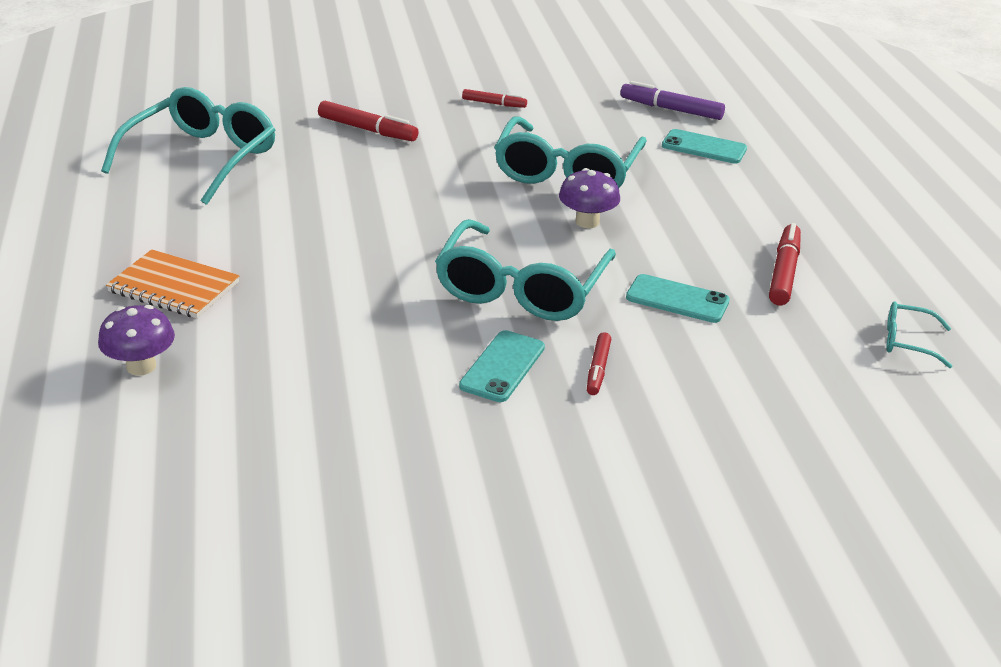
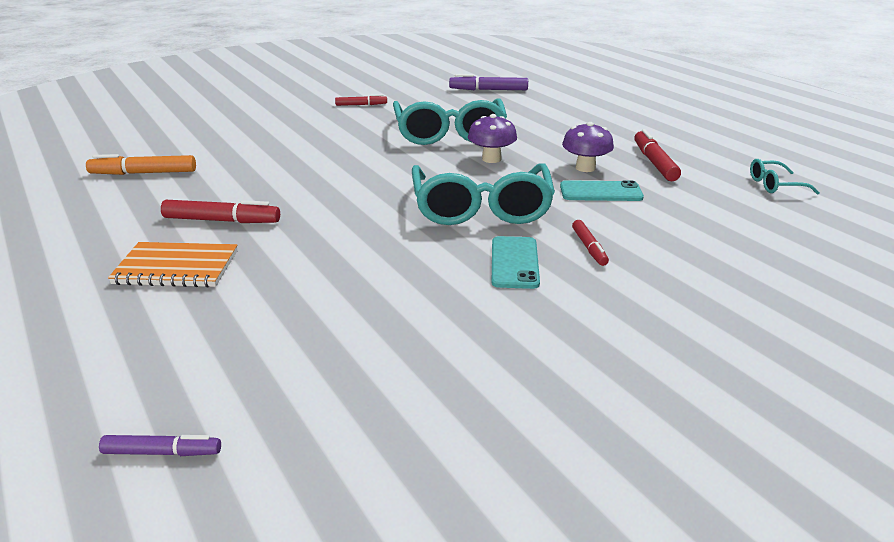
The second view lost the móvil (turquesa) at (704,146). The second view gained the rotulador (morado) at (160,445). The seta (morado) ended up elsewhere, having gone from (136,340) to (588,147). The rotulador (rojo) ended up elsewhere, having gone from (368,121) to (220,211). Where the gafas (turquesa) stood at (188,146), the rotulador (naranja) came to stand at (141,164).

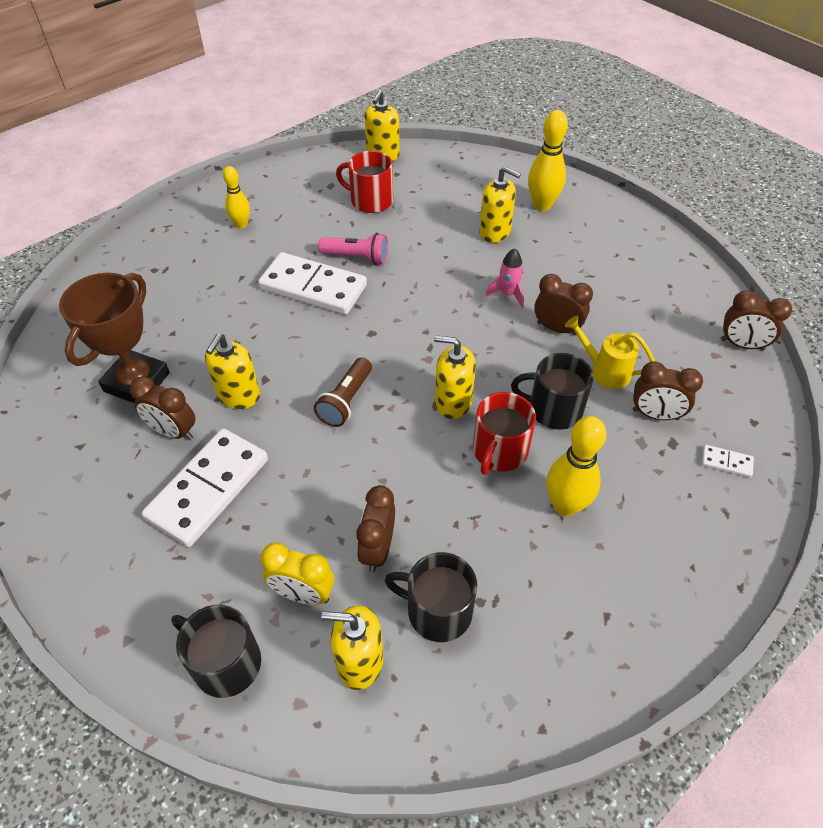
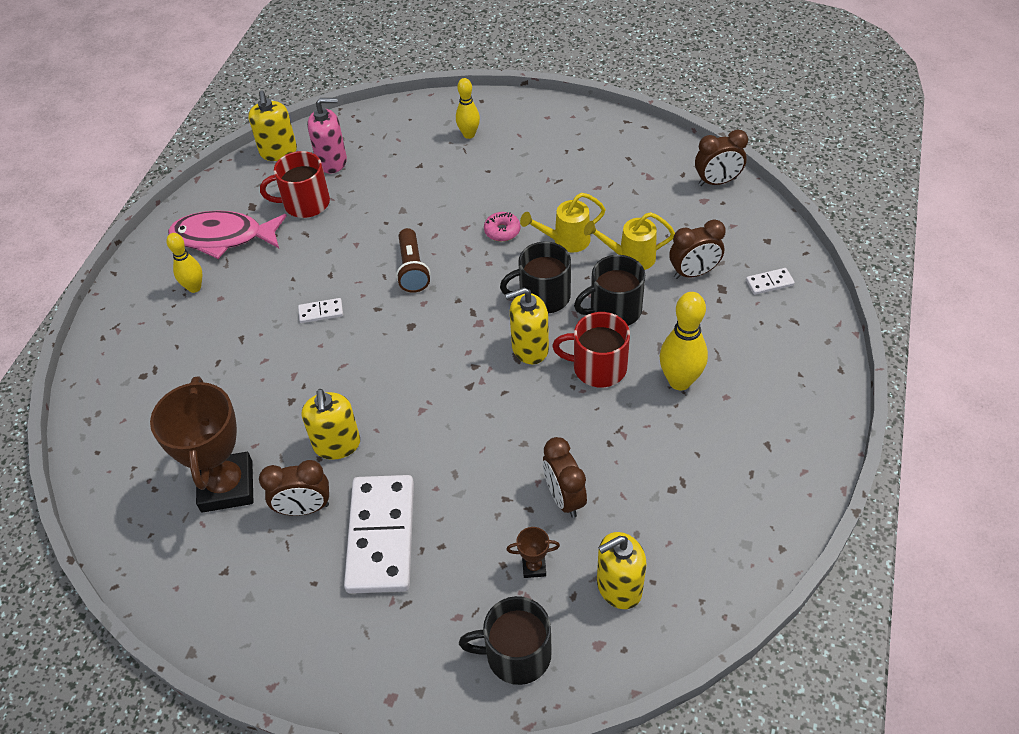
The second view lost the lámpara de mano (rosa) at (353,249). The second view lost the dispensador de jabón (amarillo) at (500,204). The second view gained the pez (rosa) at (227,235). The second view gained the dispensador de jabón (rosa) at (327,135). The lámpara de mano (marrón) ended up elsewhere, having gone from (343,392) to (413,260). The taza (negro) ended up elsewhere, having gone from (431,597) to (535,277). Where the despertador (amarillo) stood at (297,574), the trofeo (marrón) came to stand at (533,552). Where the cohete (rosa) stood at (504,278), the rosquilla (rosa) came to stand at (502,226). Where the despertador (marrón) stood at (563,304), the regadera (amarillo) came to stand at (563,222). The taza (rojo) at (504,433) ended up facing another way, 105 degrees clockwise from before. The size of the ficha de dominó (blanco) at (312,283) changed by a factor of 0.41. The size of the bolo (amarillo) at (548,160) changed by a factor of 0.64.

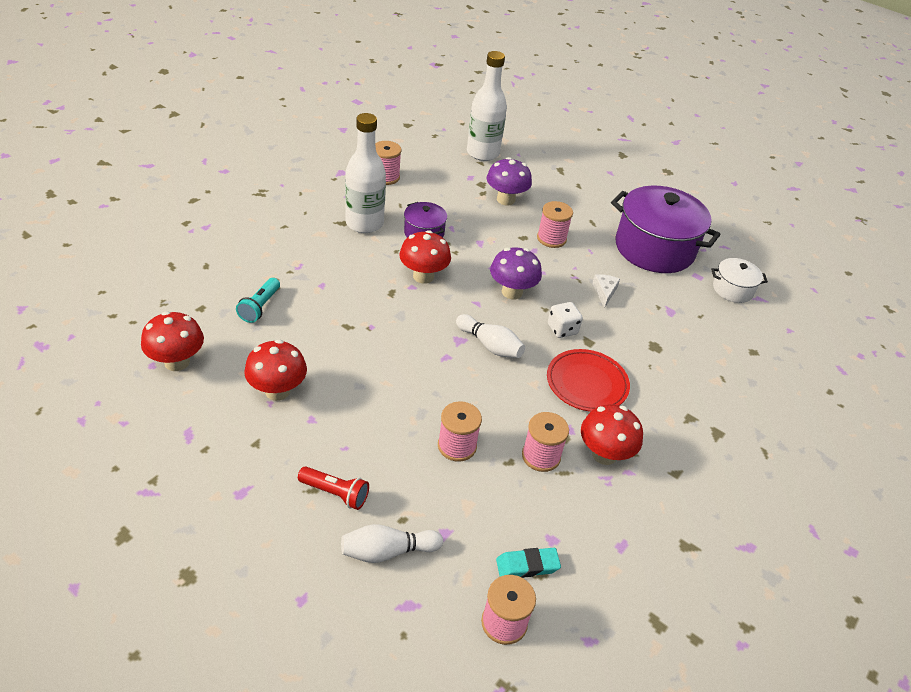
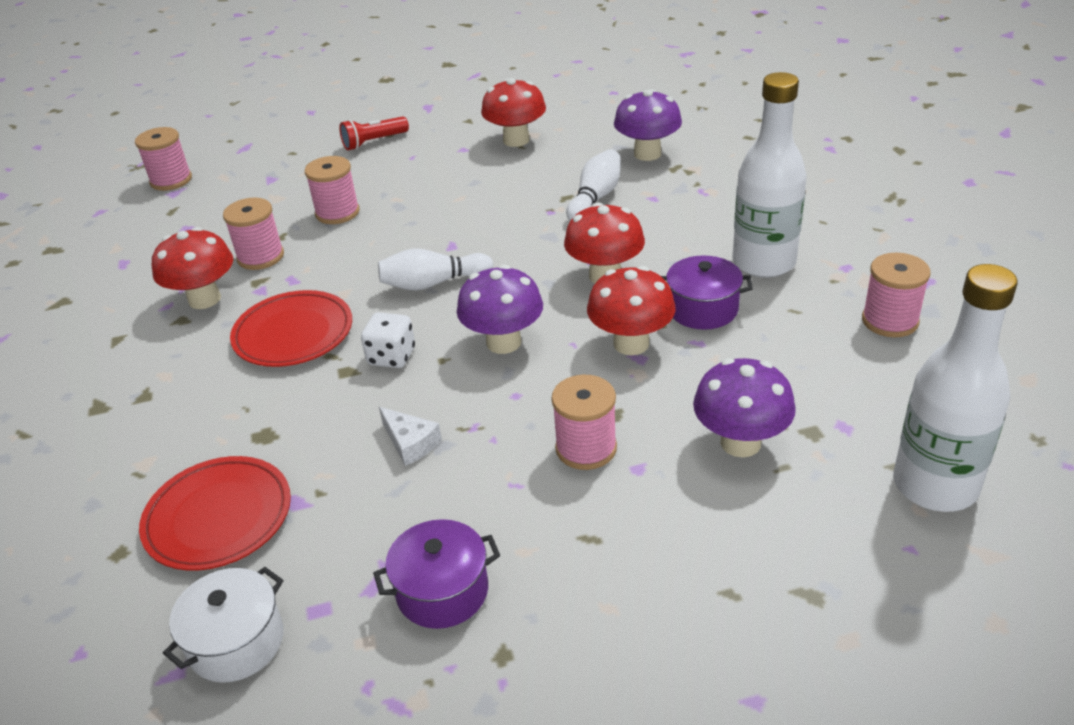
The second view lost the goma de borrar (turquesa) at (528,563). The second view gained the plato (rojo) at (215,513). The seta (rojo) ended up elsewhere, having gone from (172,341) to (631,310). The bolo (blanco) ended up elsewhere, having gone from (392,543) to (593,185). Where the lámpara de mano (turquesa) stood at (258,300), the seta (morado) came to stand at (648,125). The size of the olla (morado) at (665,229) changed by a factor of 0.49.

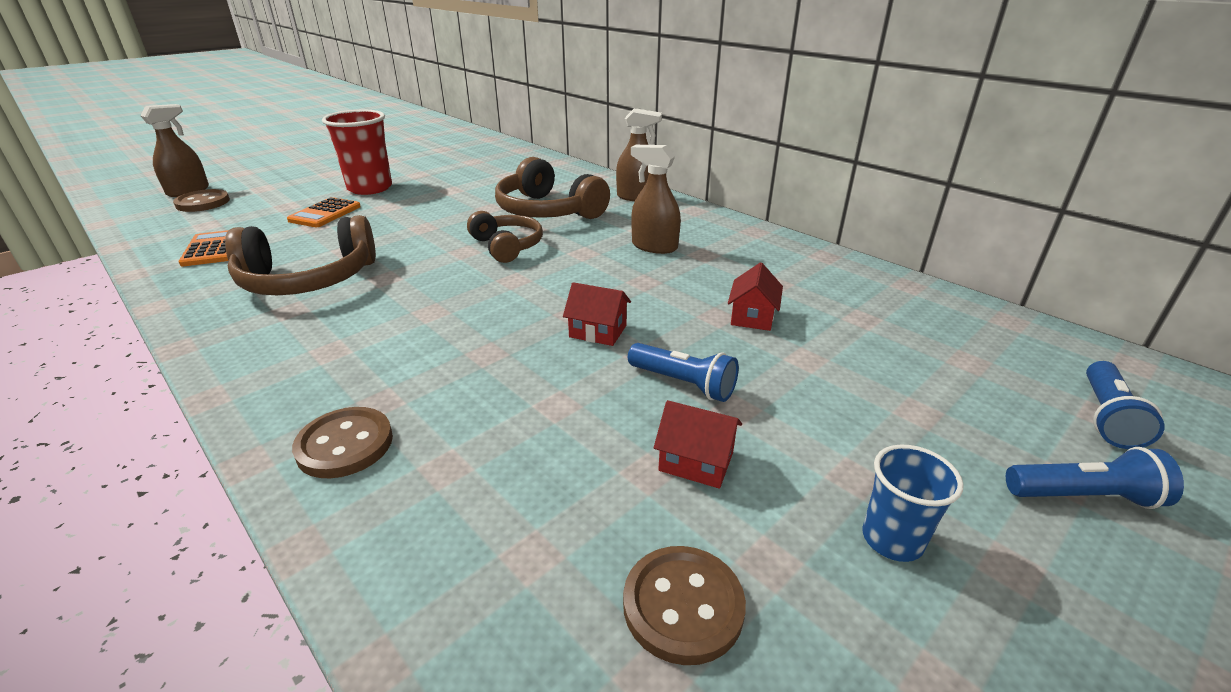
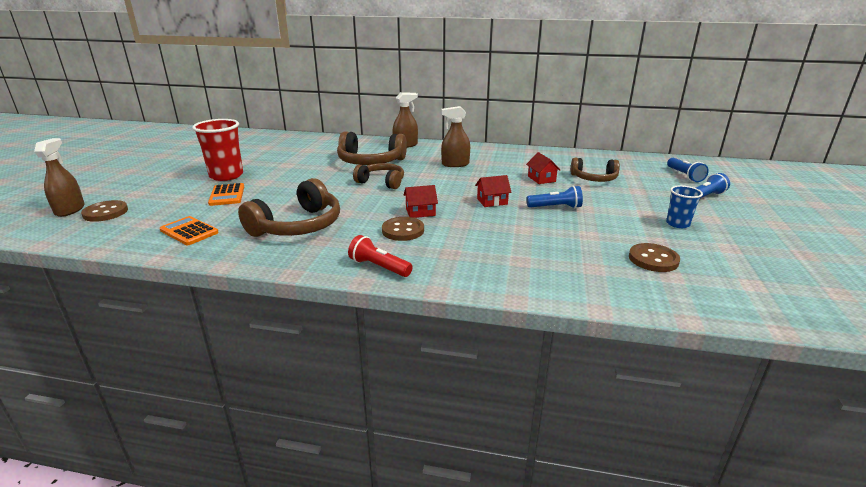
The second view gained the lámpara de mano (rojo) at (380,256). The second view gained the auriculares (marrón) at (595,170). The botón (marrón) ended up elsewhere, having gone from (342,442) to (403,229). The casa (rojo) ended up elsewhere, having gone from (698,444) to (421,201).

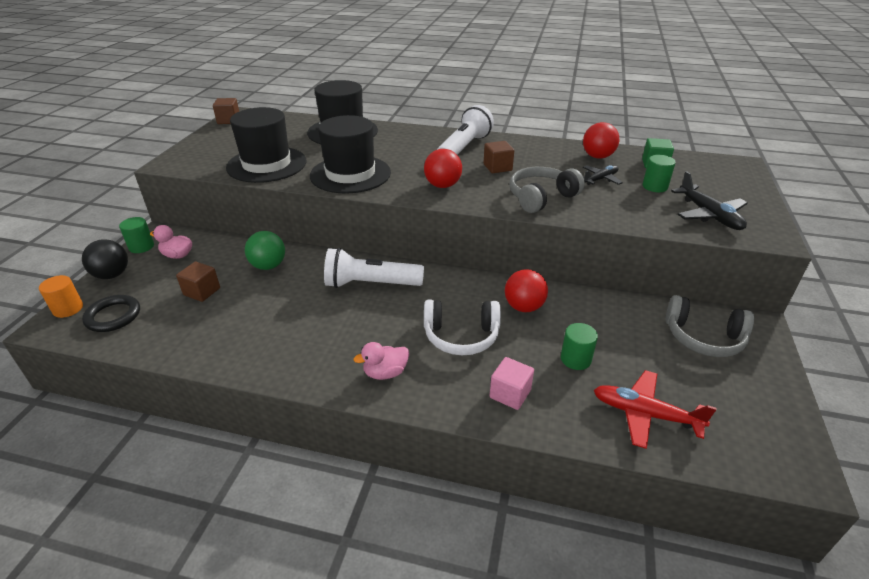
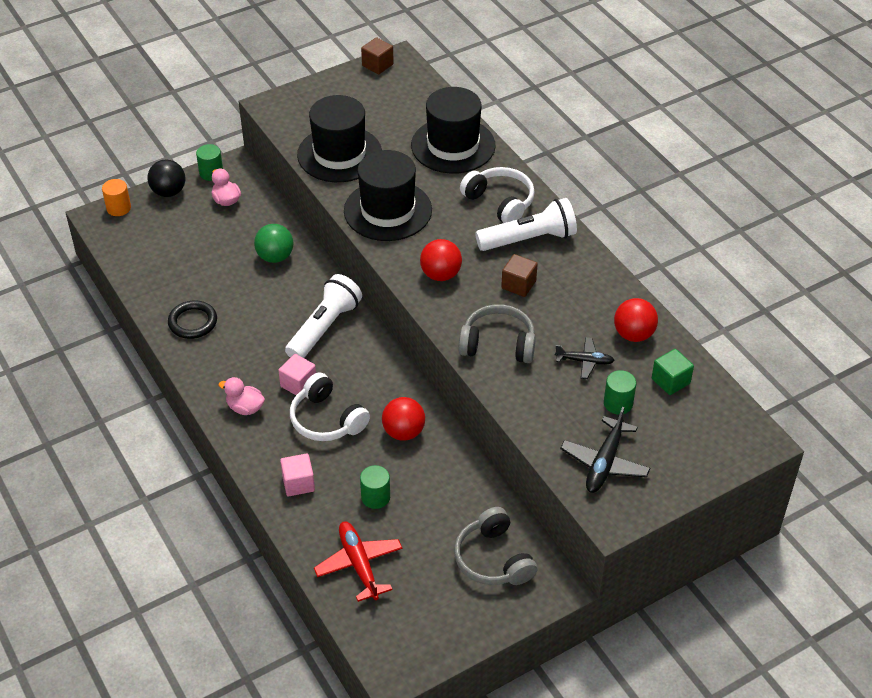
The second view lost the cubo (marrón) at (198,282). The second view gained the cubo (rosa) at (297,374). The second view gained the auriculares (blanco) at (497,195). The anillo (negro) ended up elsewhere, having gone from (111,313) to (192,319). The lámpara de mano (blanco) at (374,268) ended up facing another way, 75 degrees clockwise from before.

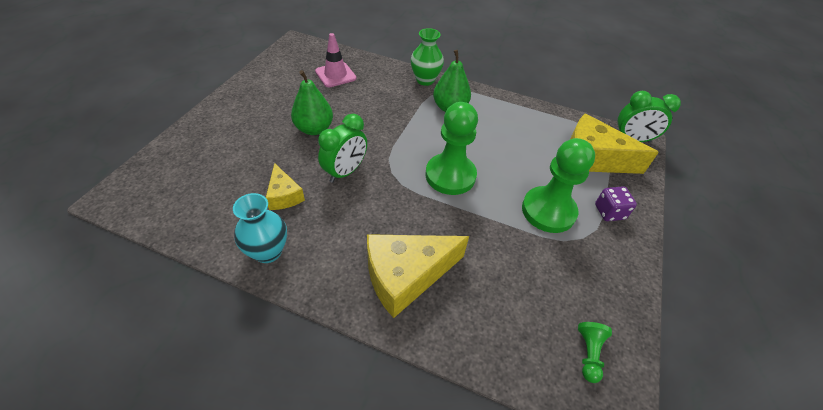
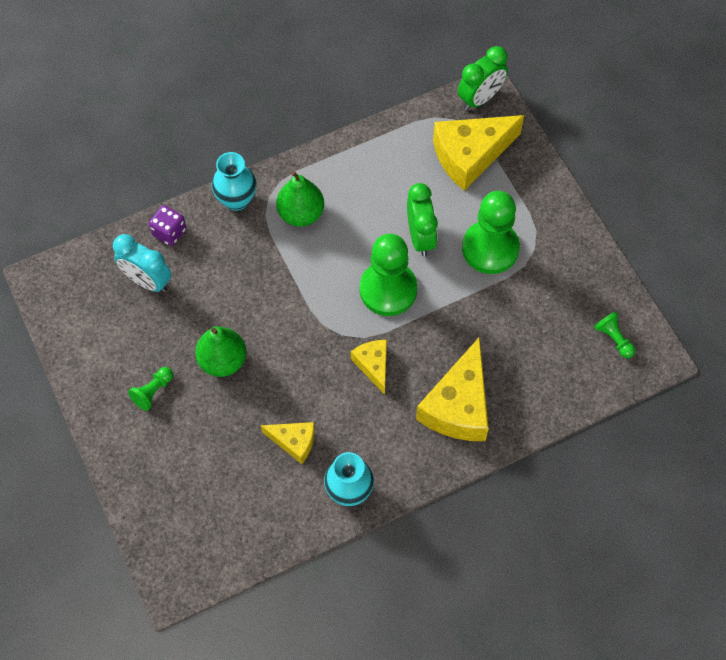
The second view gained the peón (verde) at (150,389). The second view gained the queso (amarillo) at (369,367). The despertador (verde) ended up elsewhere, having gone from (342,148) to (422,220). The dado (morado) ended up elsewhere, having gone from (616,203) to (167,225). Where the cono de tráfico (rosa) stood at (335,60), the despertador (turquesa) came to stand at (142,263). What was the florero (verde) at (427,57) turned into the florero (turquesa) at (234,181).

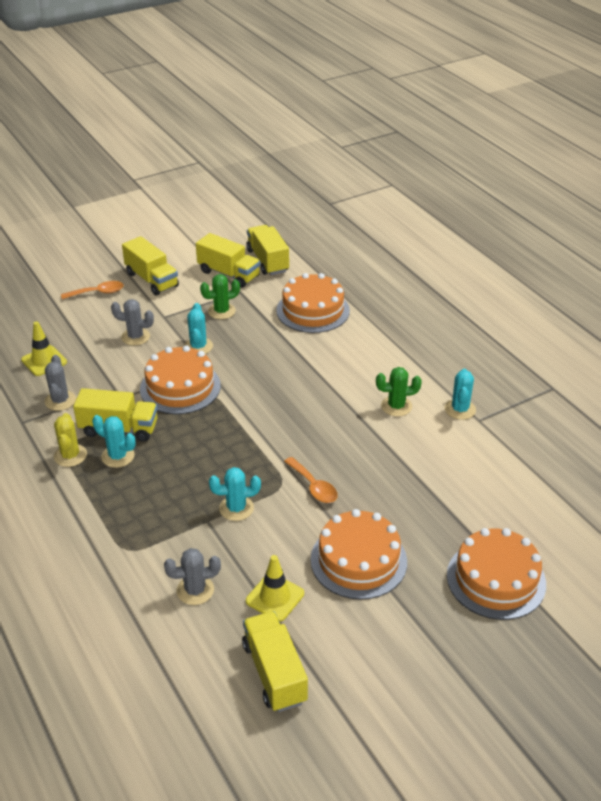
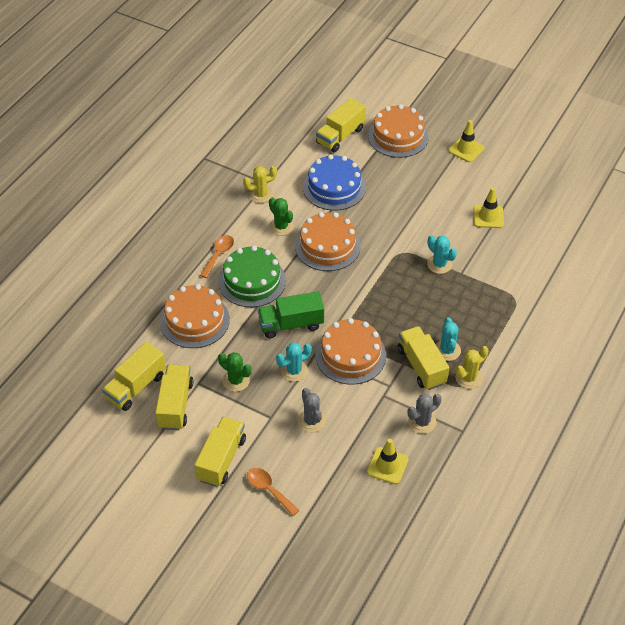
The second view lost the cactus (gris) at (192,576). The second view gained the tarta (verde) at (252,276). The second view gained the camión (verde) at (291,314). The second view gained the tarta (azul) at (334,182). The second view gained the cono de tráfico (amarillo) at (467,141). The camión (amarillo) ended up elsewhere, having gone from (275,661) to (341,125). The cuchara (naranja) ended up elsewhere, having gone from (311,480) to (217,256). The tarta (naranja) ended up elsewhere, having gone from (359,554) to (328,241). What was the cactus (turquesa) at (460,394) turned into the cactus (amarillo) at (260,184).

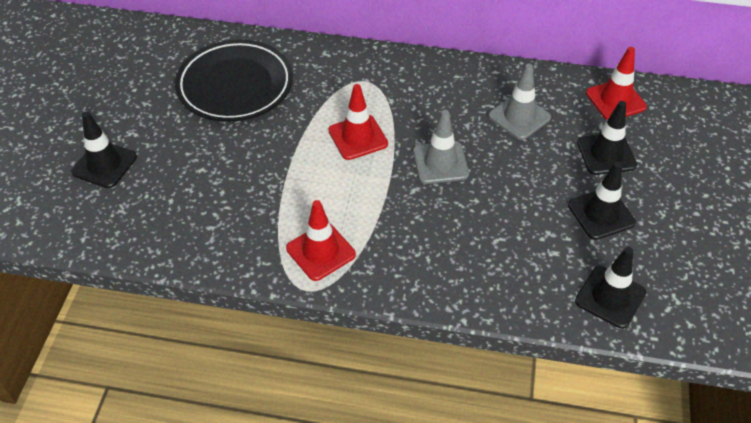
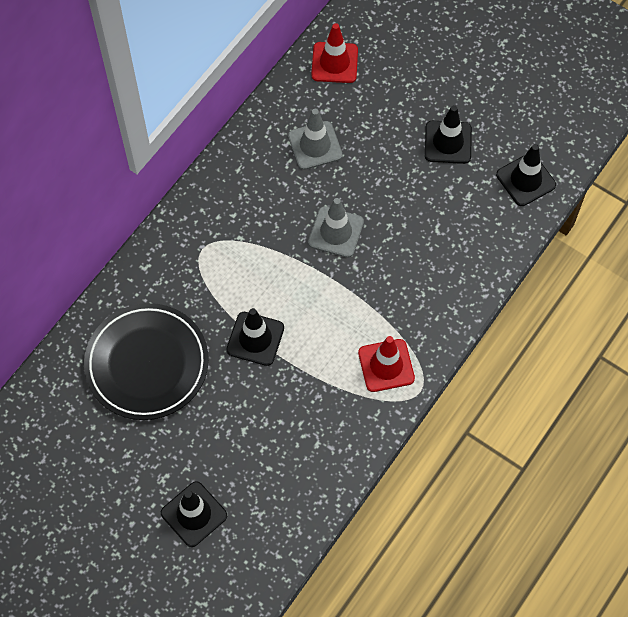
The second view lost the cono de tráfico (rojo) at (358,122). The cono de tráfico (negro) ended up elsewhere, having gone from (607,138) to (255,337).

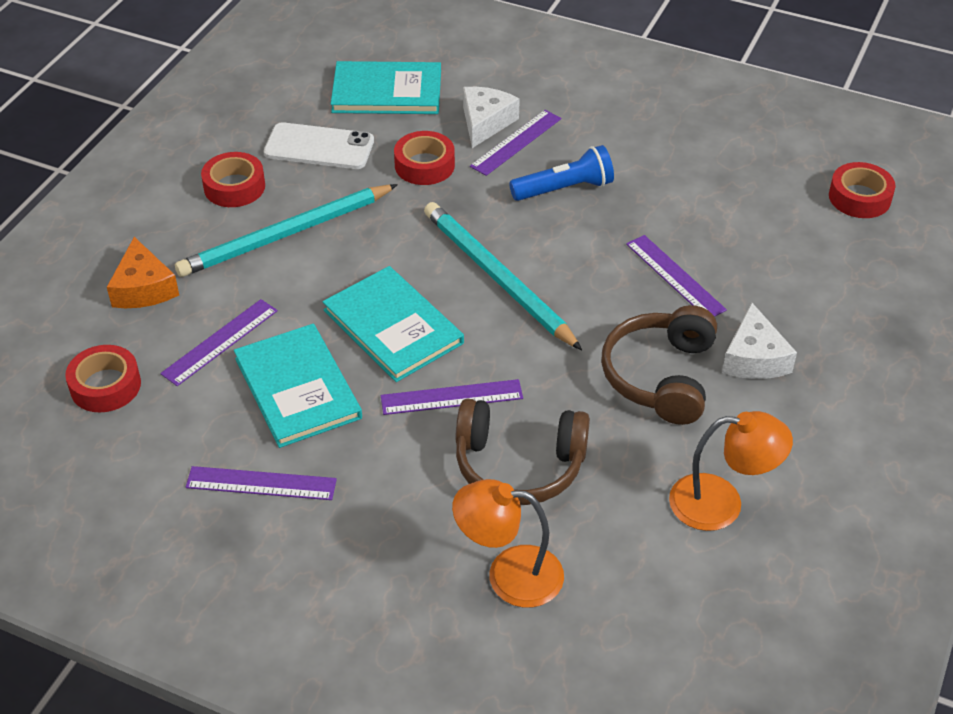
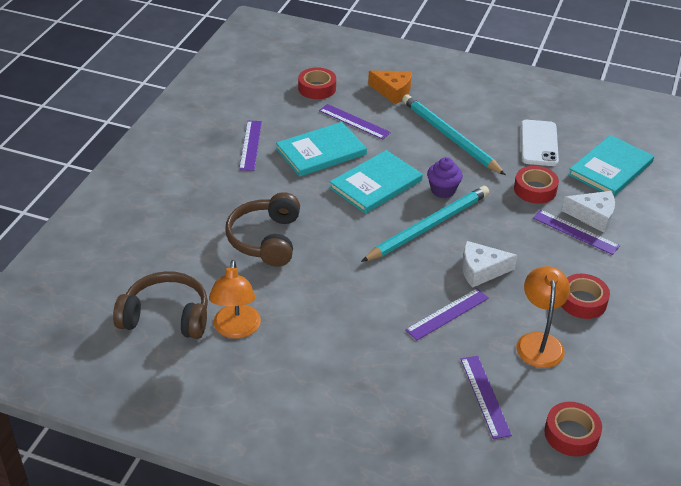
The second view lost the lámpara de mano (azul) at (561,173). The second view gained the magdalena (morado) at (445,177). The cinta adhesiva (rojo) ended up elsewhere, having gone from (233,179) to (585,296). The regla (morado) ended up elsewhere, having gone from (452,397) to (486,397). The lámpara (naranja) ended up elsewhere, having gone from (508,543) to (543,317). The auriculares (marrón) ended up elsewhere, having gone from (659,365) to (160,305). The queso (blanco) ended up elsewhere, having gone from (759,341) to (489,264). The queso (naranja) at (143,272) ended up facing another way, 135 degrees counterclockwise from before. The libro (turquesa) at (386,87) ended up facing another way, 45 degrees clockwise from before.

